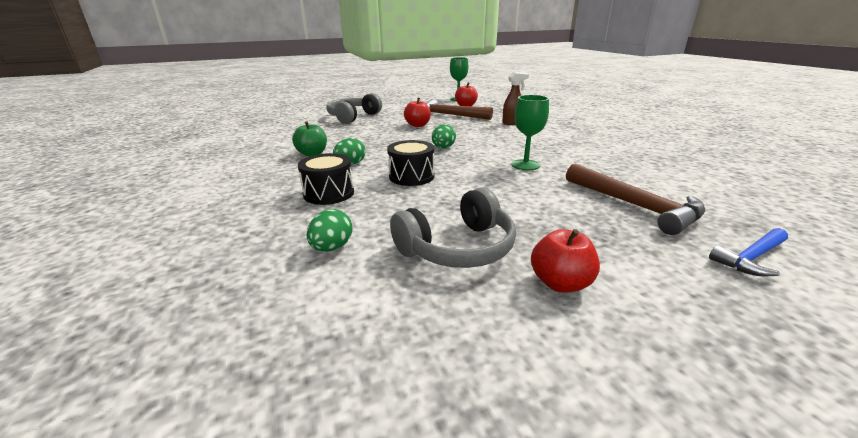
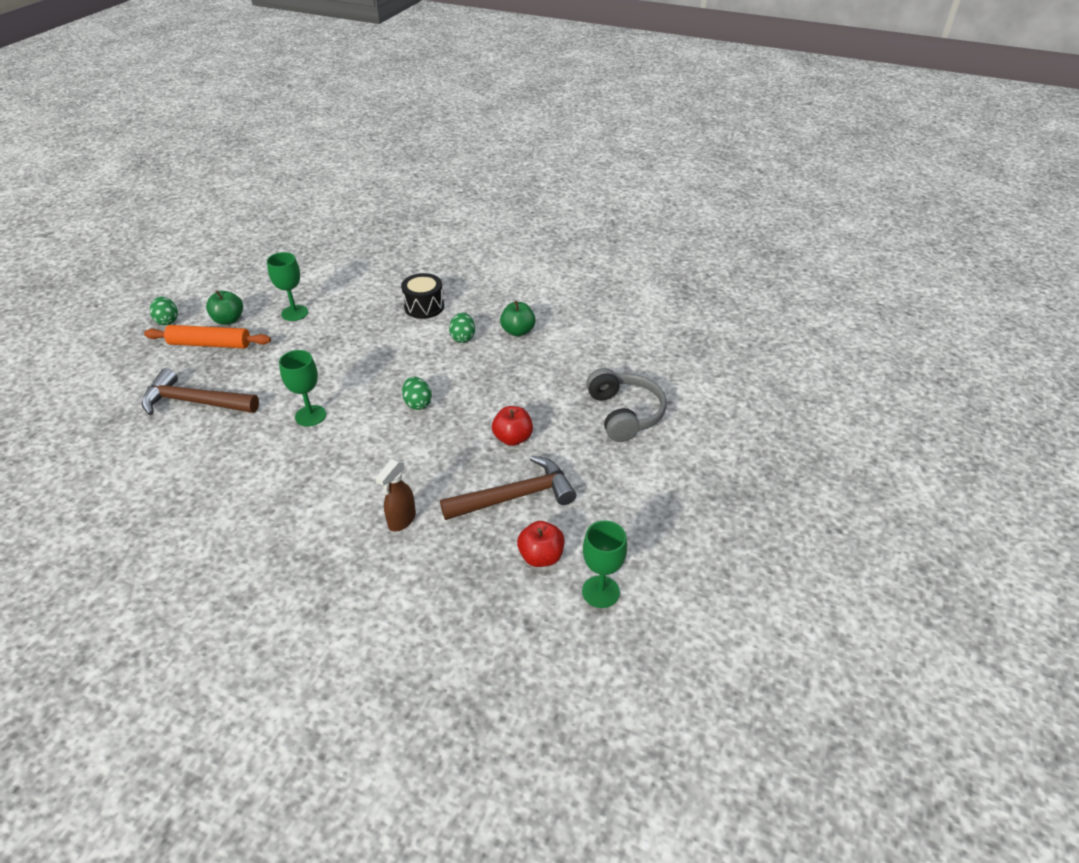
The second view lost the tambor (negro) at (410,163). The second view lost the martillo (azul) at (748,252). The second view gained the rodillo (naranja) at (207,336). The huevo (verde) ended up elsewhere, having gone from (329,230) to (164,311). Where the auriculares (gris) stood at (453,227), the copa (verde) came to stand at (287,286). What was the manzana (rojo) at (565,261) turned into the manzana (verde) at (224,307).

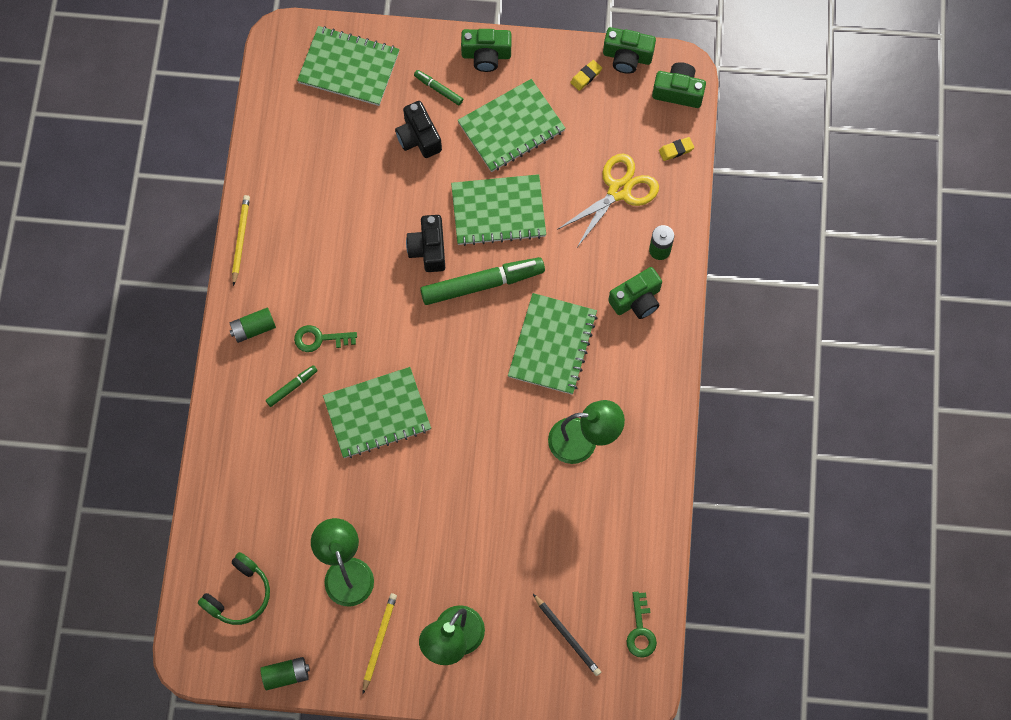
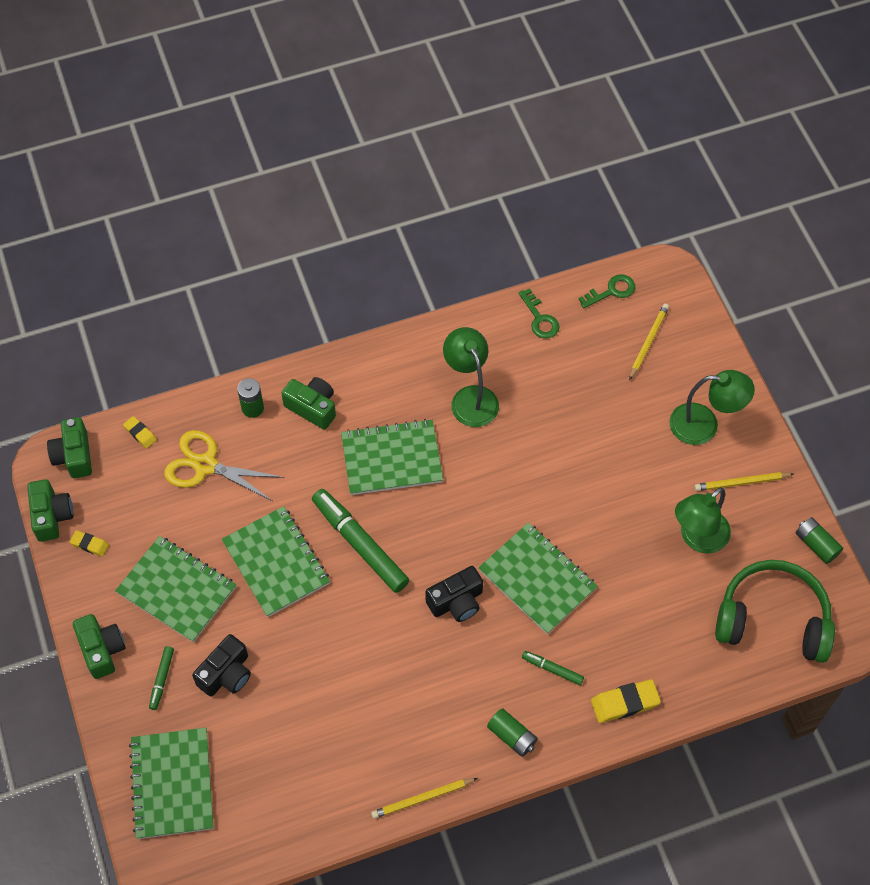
The second view gained the goma de borrar (amarillo) at (626,701). The llave (verde) ended up elsewhere, having gone from (325,338) to (539,313). The cámara (negro) ended up elsewhere, having gone from (425,243) to (454,594). What was the lápiz (negro) at (567,635) turned into the lápiz (amarillo) at (649,342). The size of the auriculares (verde) at (234,588) changed by a factor of 1.62.

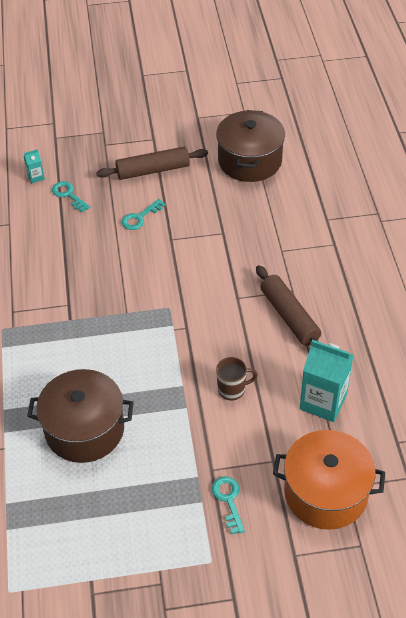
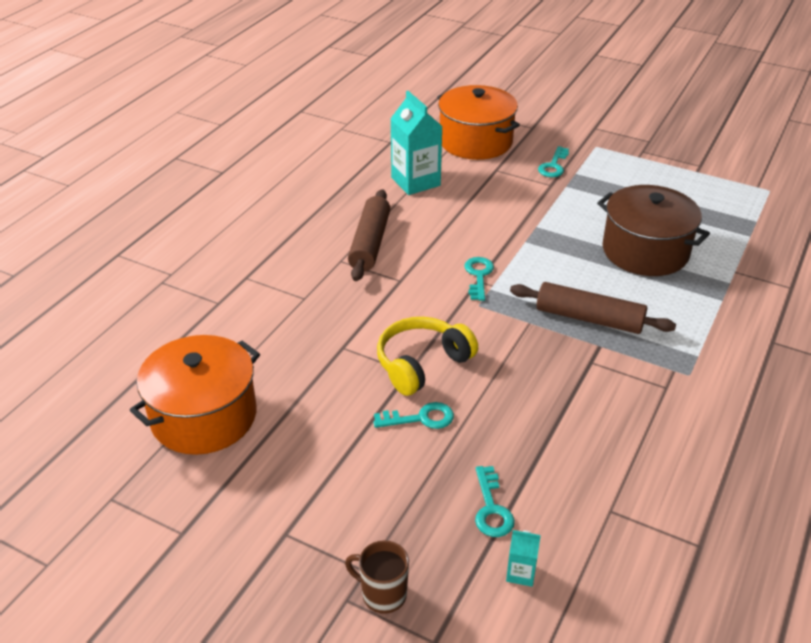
The second view gained the auriculares (amarillo) at (427,356). The second view gained the llave (turquesa) at (479,279). The rodillo (marrón) ended up elsewhere, having gone from (152,163) to (593,308). The taza (marrón) ended up elsewhere, having gone from (237,378) to (377,577). What was the olla (marrón) at (250,146) turned into the olla (naranja) at (195,395).

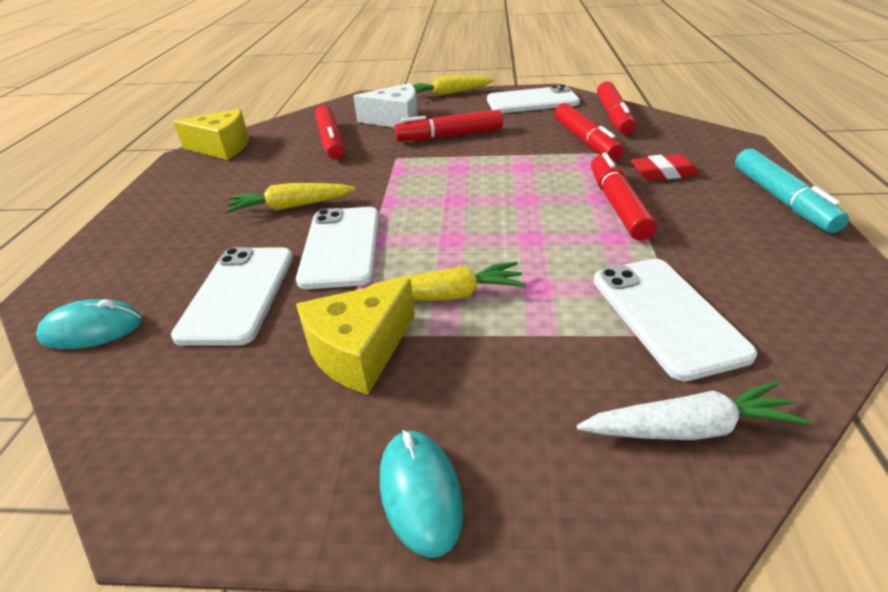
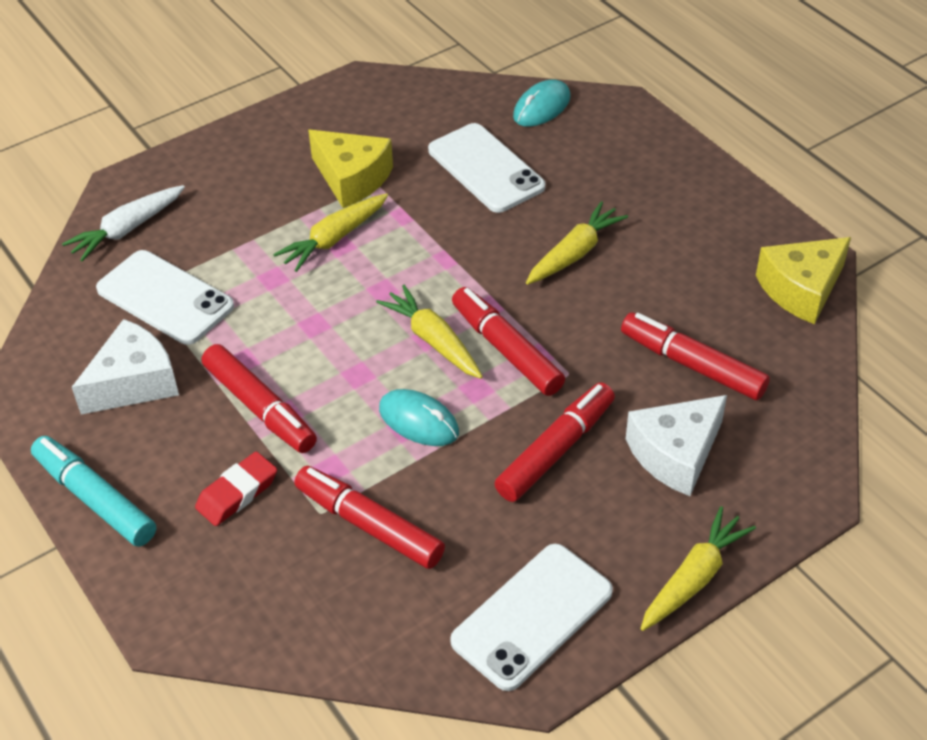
The second view lost the móvil (blanco) at (337,248). The second view gained the queso (blanco) at (125,367). The second view gained the zanahoria (amarillo) at (429,332). The ratón (turquesa) ended up elsewhere, having gone from (422,494) to (419,417). The rotulador (rojo) ended up elsewhere, having gone from (616,108) to (508,341). The queso (amarillo) at (355,337) ended up facing another way, 120 degrees clockwise from before.

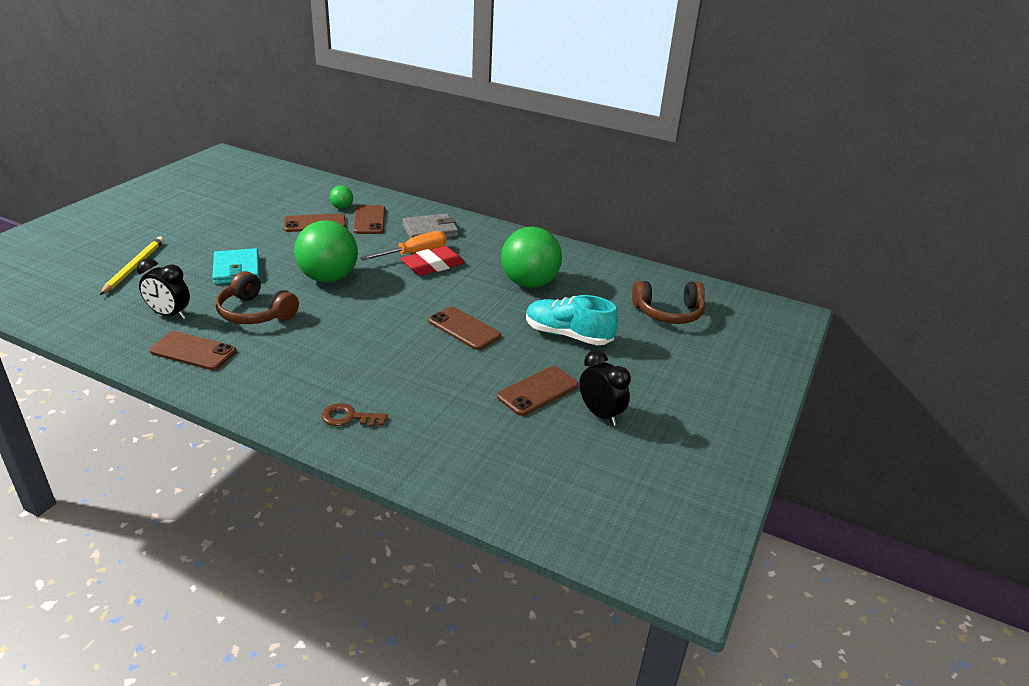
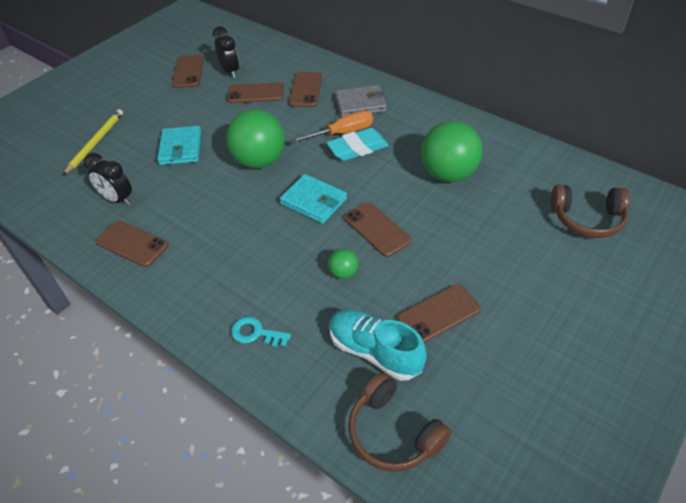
The second view gained the móvil (marrón) at (188,71). The second view gained the cartera (turquesa) at (313,199). The auriculares (marrón) ended up elsewhere, having gone from (257,297) to (399,422). The pelota (verde) ended up elsewhere, having gone from (341,197) to (343,264). The zapato (turquesa) ended up elsewhere, having gone from (572,320) to (378,345). The despertador (negro) ended up elsewhere, having gone from (605,388) to (226,52). What was the llave (marrón) at (354,415) turned into the llave (turquesa) at (261,331). What was the goma de borrar (rojo) at (432,261) turned into the goma de borrar (turquesa) at (357,144).

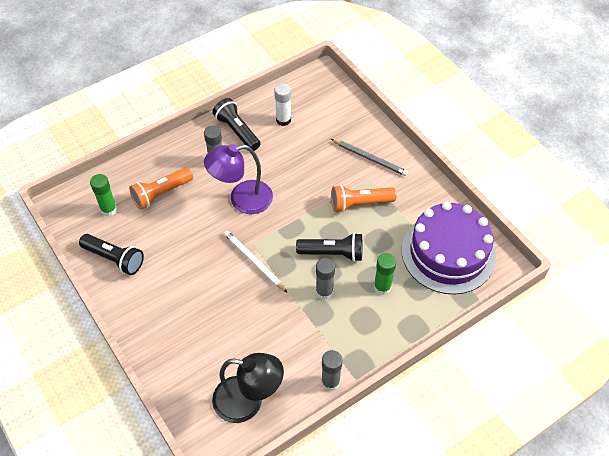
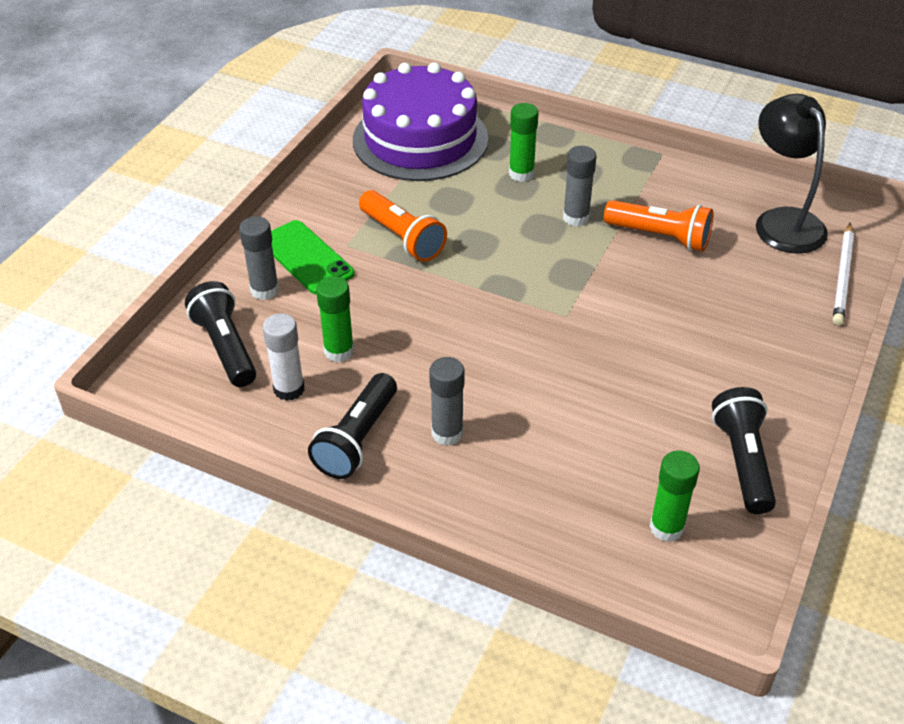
The second view lost the lámpara (morado) at (238,179). The second view gained the barra de pegamento (verde) at (335,319). The lámpara de mano (naranja) ended up elsewhere, having gone from (161,188) to (658,225). The lápiz (blanco) ended up elsewhere, having gone from (256,261) to (843,274). The lámpara de mano (negro) ended up elsewhere, having gone from (329,247) to (220,334). The barra de pegamento (gris) ended up elsewhere, having gone from (332,370) to (259,258). Where the lápiz (gris) stood at (369,157), the móvil (verde) came to stand at (312,257).

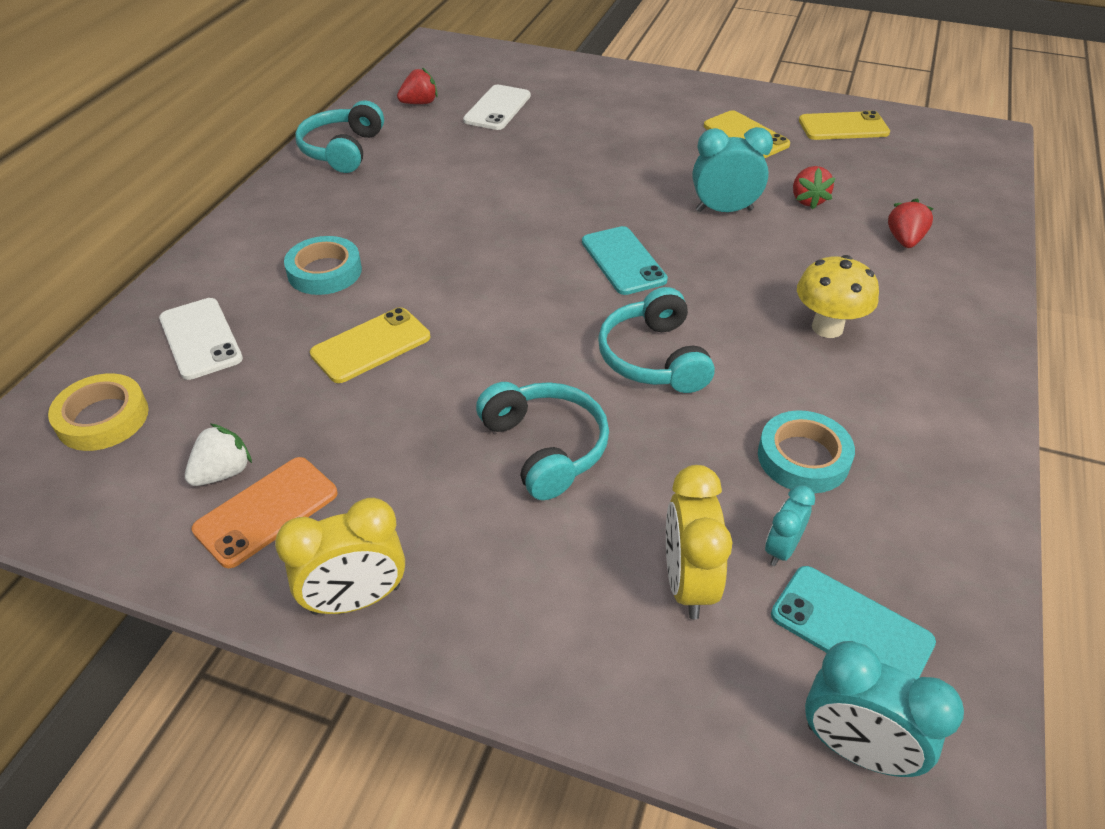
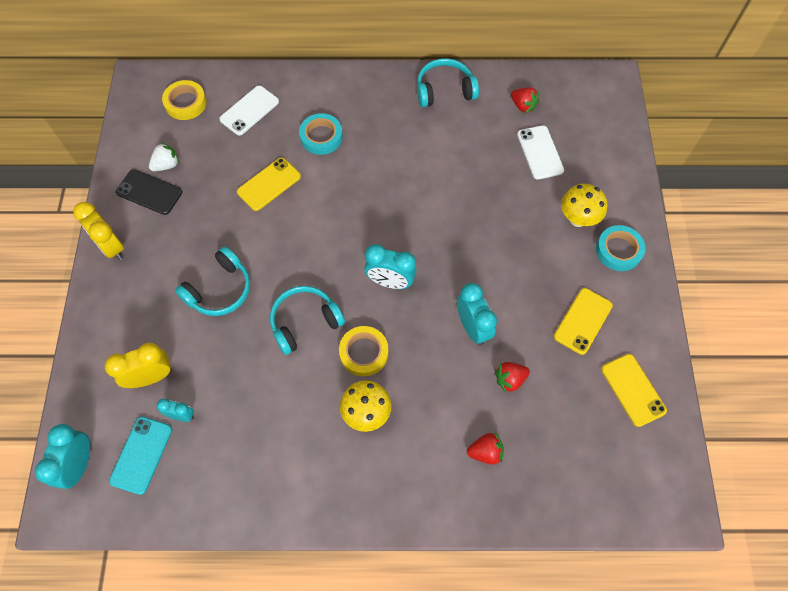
The second view gained the cinta adhesiva (amarillo) at (364,351). The second view gained the seta (amarillo) at (584,205). The cinta adhesiva (turquesa) ended up elsewhere, having gone from (806,452) to (621,248). Where the móvil (turquesa) stood at (625,260), the despertador (turquesa) came to stand at (390,266). What was the móvil (naranja) at (264,512) turned into the móvil (negro) at (149,192). The fresa (blanco) at (218,455) ended up facing another way, 60 degrees counterclockwise from before. The móvil (amarillo) at (370,345) ended up facing another way, 75 degrees counterclockwise from before. The móvil (blanco) at (497,107) ended up facing another way, 75 degrees clockwise from before.

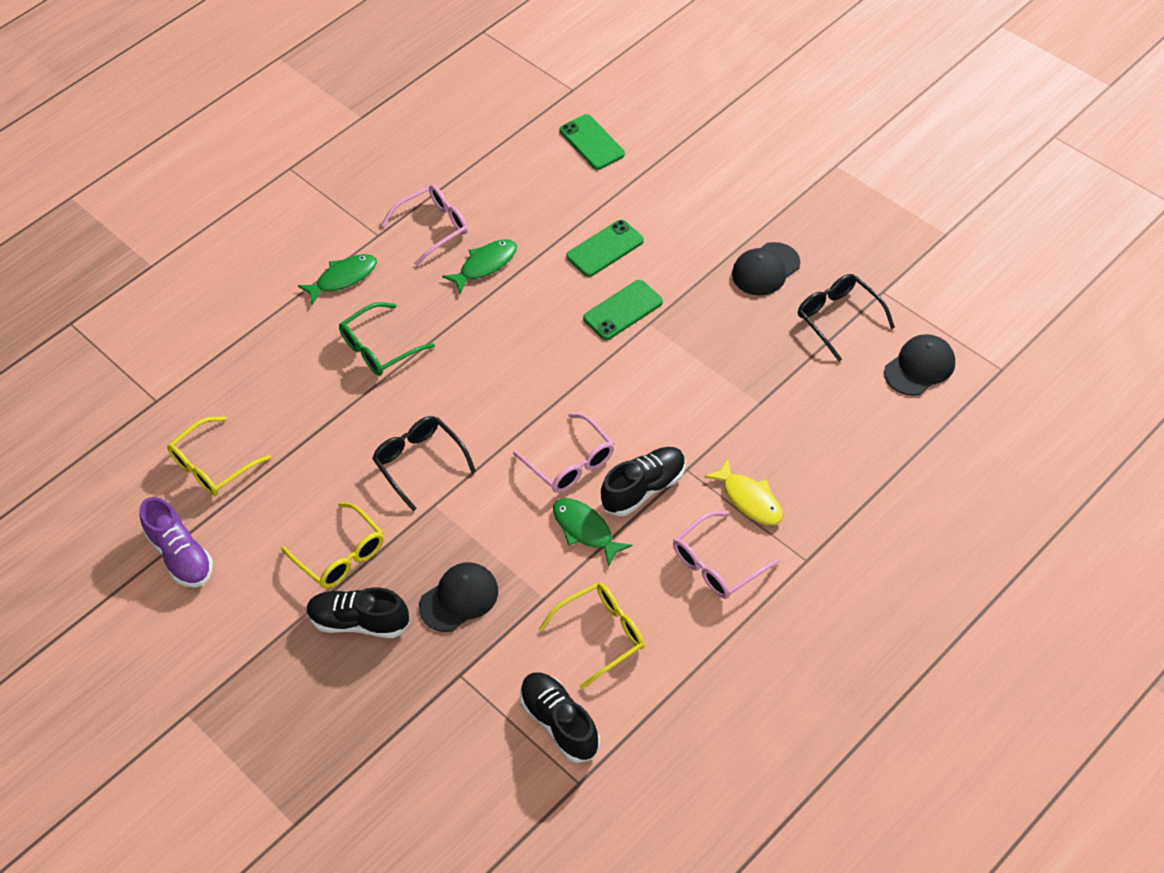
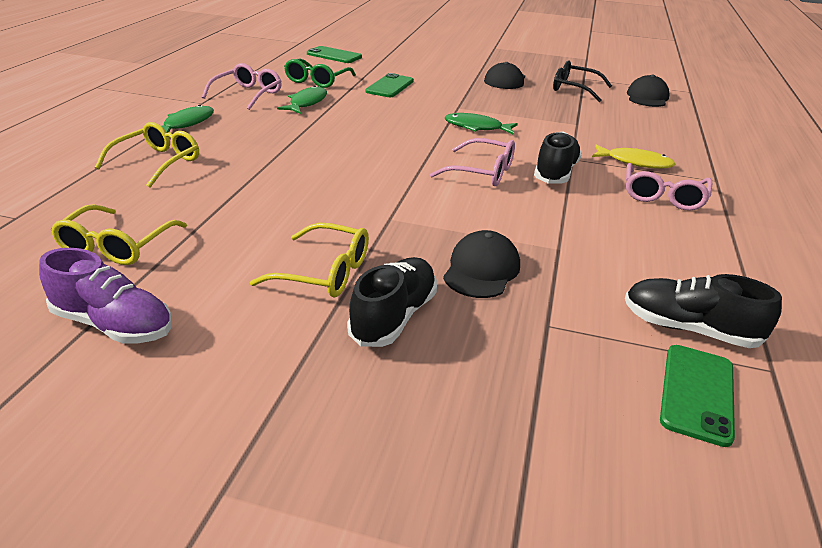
The second view lost the gafas (negro) at (424,463). The gafas (verde) ended up elsewhere, having gone from (387,339) to (320,73). The gafas (amarillo) ended up elsewhere, having gone from (592,636) to (147,155). The pez (verde) ended up elsewhere, having gone from (592,532) to (481,124). The móvil (verde) ended up elsewhere, having gone from (623,310) to (697,396). The zapato (negro) at (358,612) ended up facing another way, 135 degrees clockwise from before.

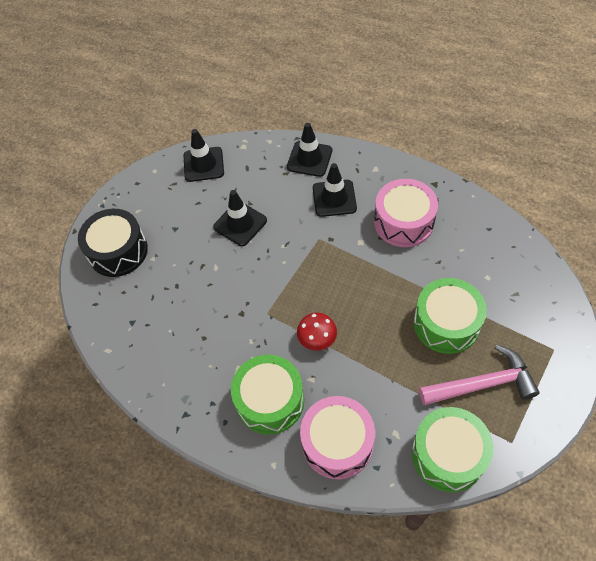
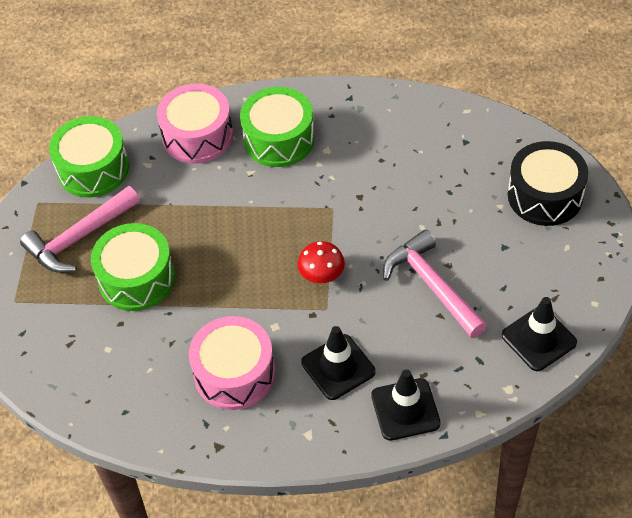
The seta (rojo) ended up elsewhere, having gone from (317,332) to (321,262). Where the cono de tráfico (negro) stood at (240,218), the martillo (rosa) came to stand at (435,284).

